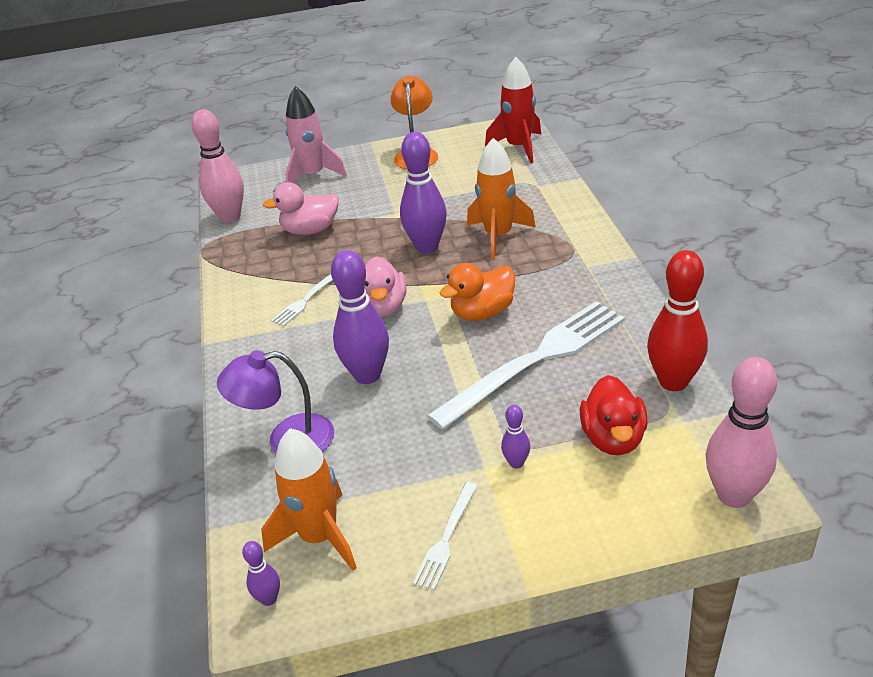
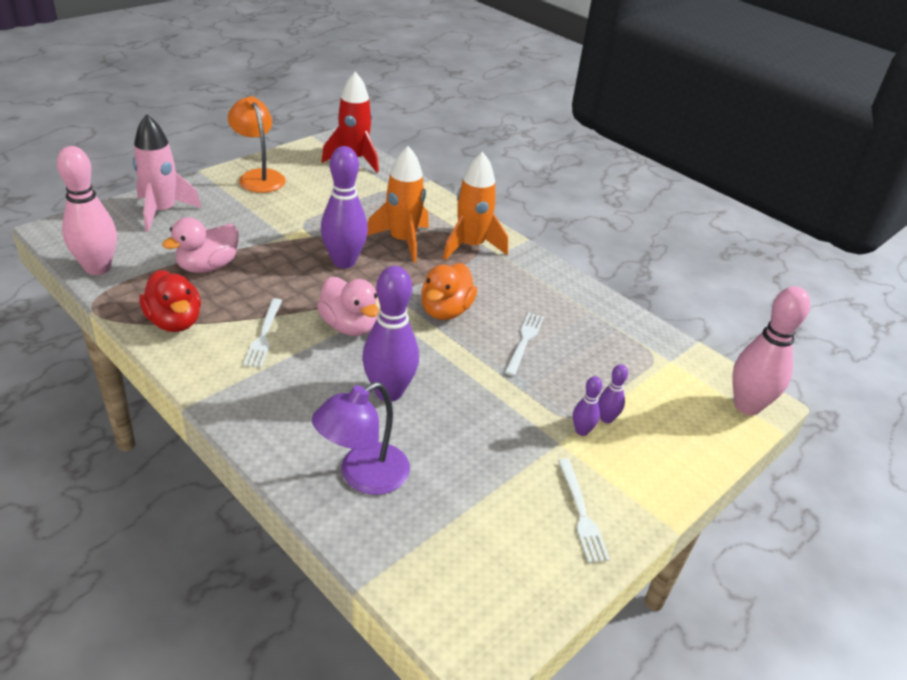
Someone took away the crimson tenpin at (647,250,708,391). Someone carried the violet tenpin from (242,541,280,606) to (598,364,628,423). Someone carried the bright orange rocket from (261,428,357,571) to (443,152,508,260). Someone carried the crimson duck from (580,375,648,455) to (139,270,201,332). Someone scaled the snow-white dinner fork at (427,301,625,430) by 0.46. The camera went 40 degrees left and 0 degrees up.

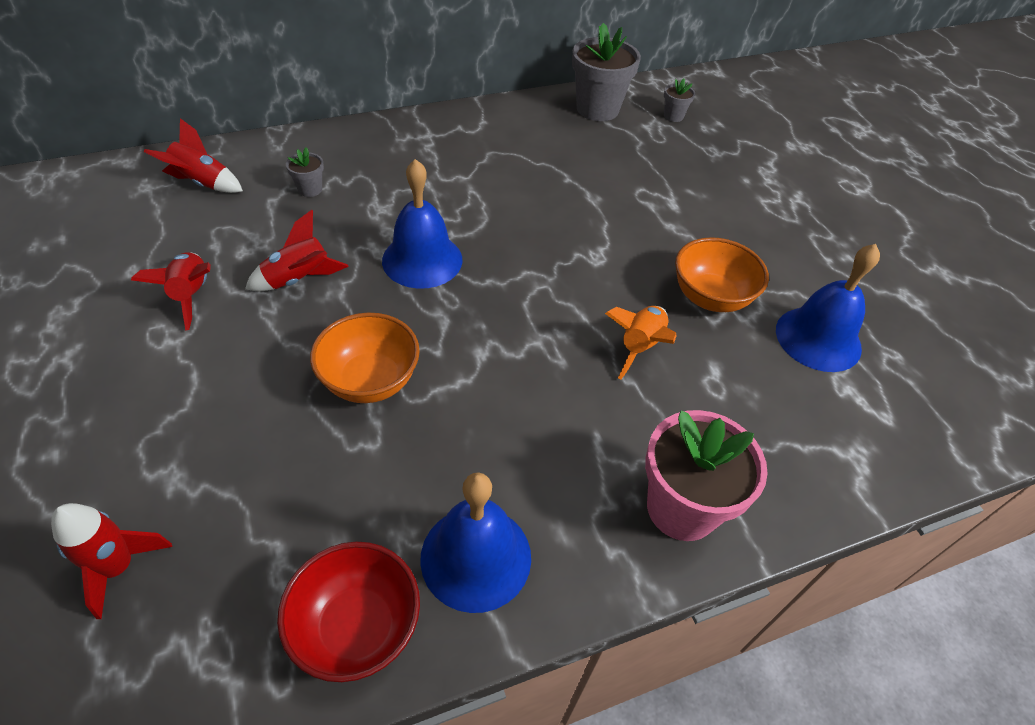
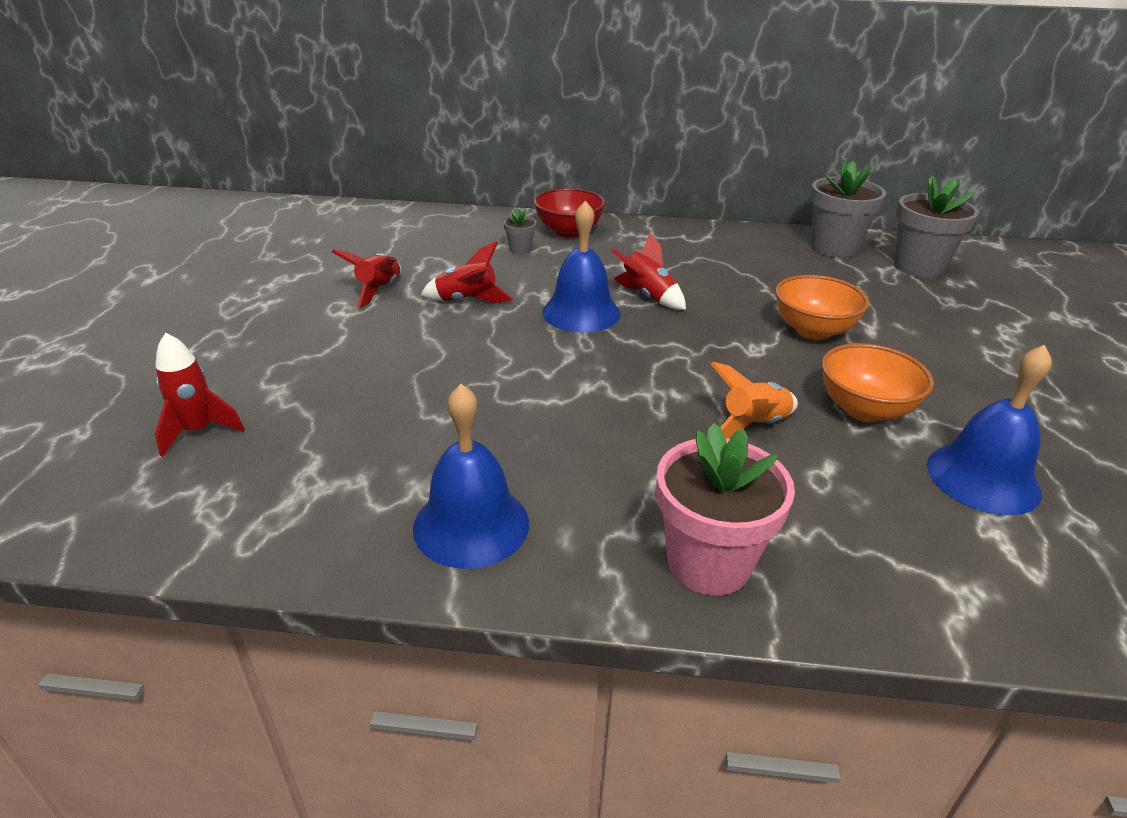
Someone carried the crimson rocket from (144,118,243,193) to (611,233,686,310). Someone carried the crimson bowl from (277,542,420,682) to (533,188,606,238). Someone carried the bright orange bowl from (310,313,420,403) to (775,275,869,340). Someone scaled the ash-grey flower pot at (664,78,695,122) by 2.15. The camera went 30 degrees right and 15 degrees down.

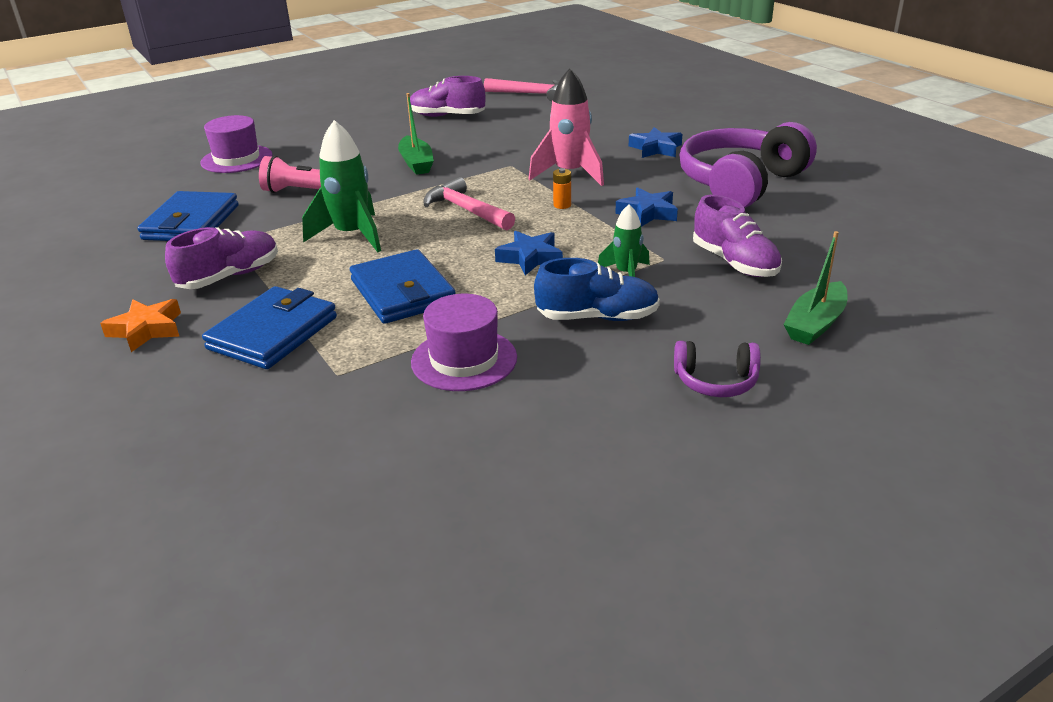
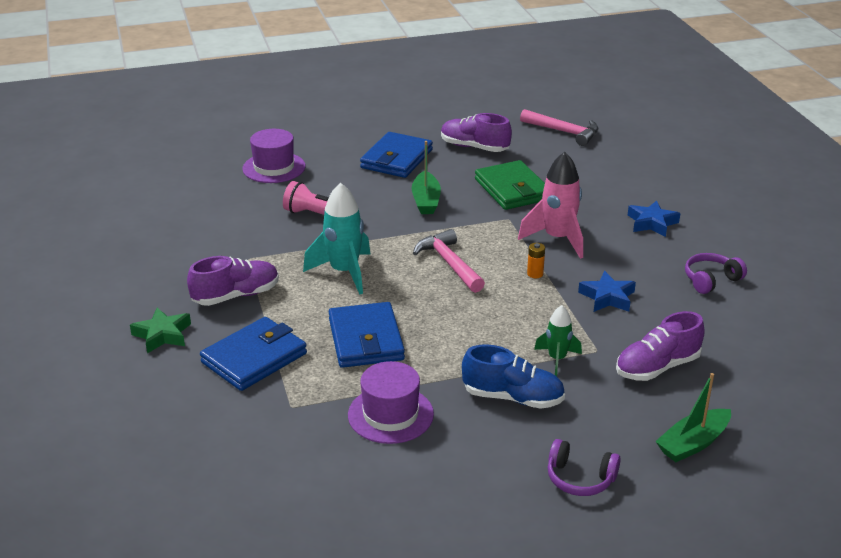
Someone took away the blue star shape at (495,231,563,276). Someone put down the green wallet at (475,160,545,210). Someone carried the blue wallet from (138,191,239,241) to (360,132,433,178). Someone repainted the bright orange star shape at (100,299,181,352), which became the green star shape at (130,308,191,353). Someone repainted the green rocket at (302,120,381,252), which became the turquoise rocket at (303,183,371,295). Someone rotated the violet sneaker at (693,195,782,277) by 75 degrees clockwise. Someone scaled the violet over-ear headphones at (680,122,817,208) by 0.46. The camera went 15 degrees right and 0 degrees up.

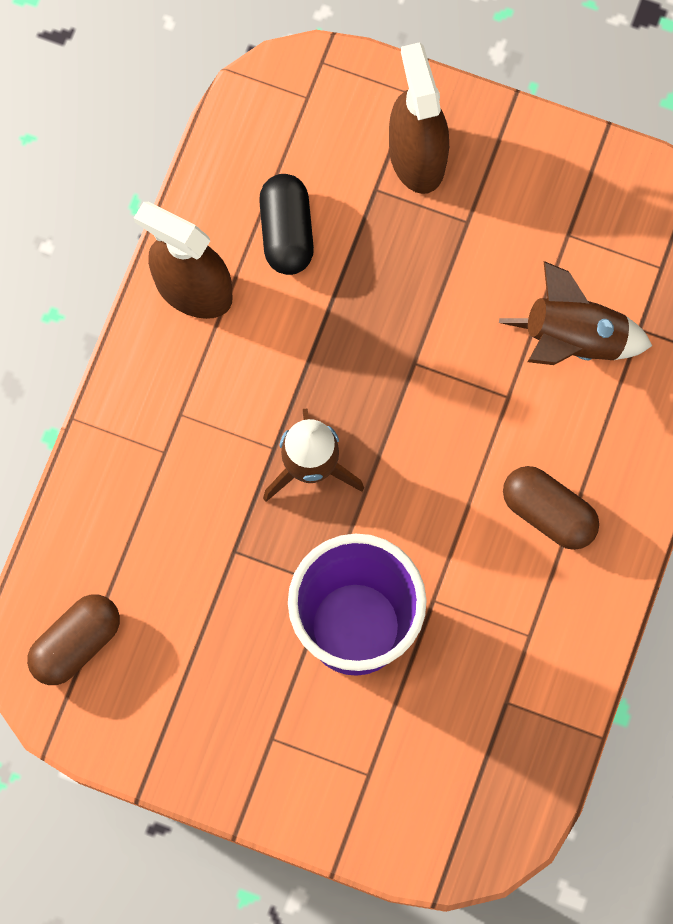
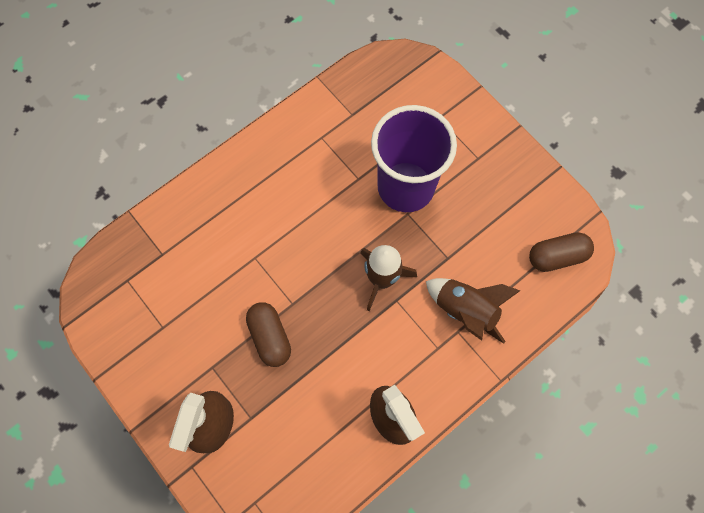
Someone took away the jet-black capsule at (259,174,314,275). Someone carried the russet rocket from (499,261,652,365) to (426,278,520,343). Someone carried the russet capsule from (503,466,599,550) to (246,302,291,367). The camera went 150 degrees left and 5 degrees down.

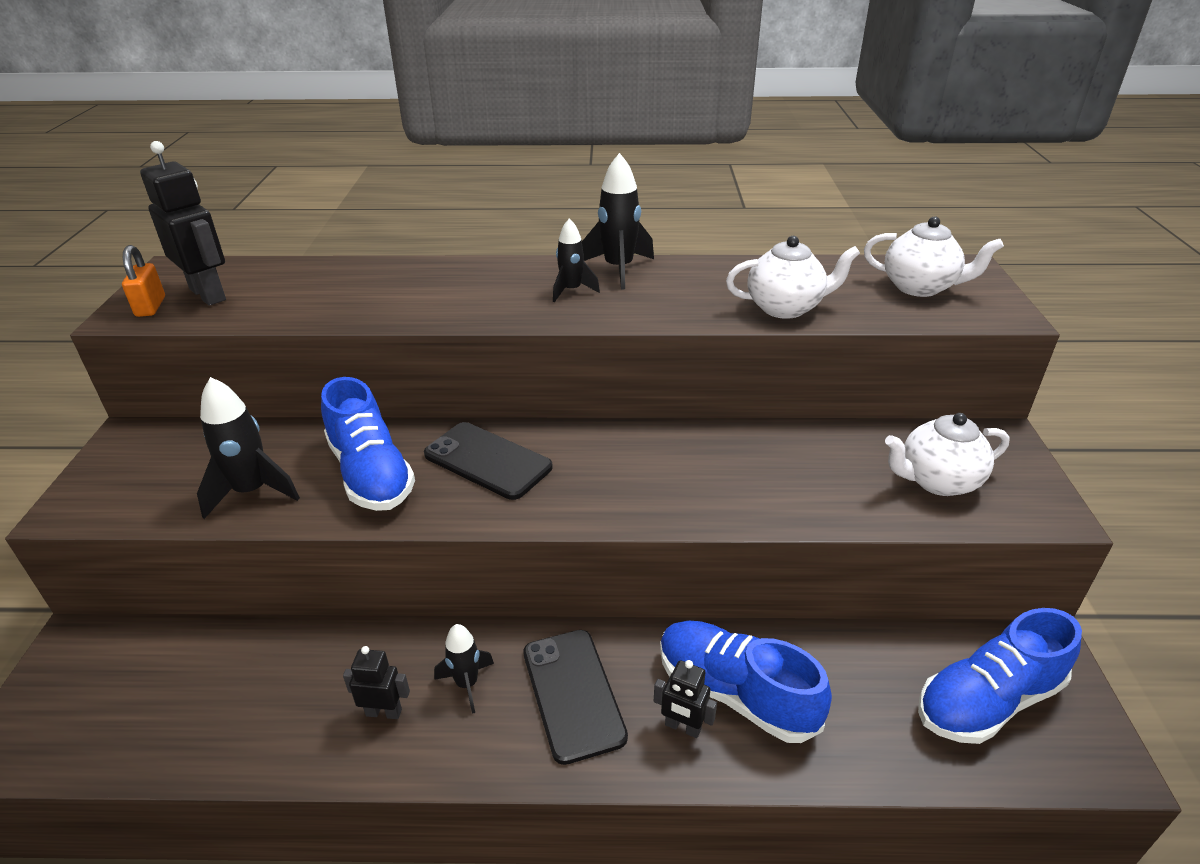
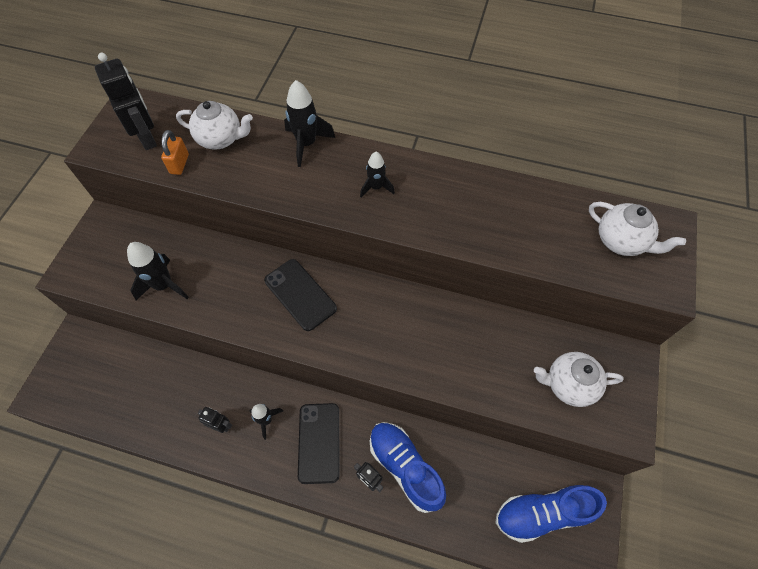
Someone took away the blue sneaker at (321,377,415,511). Someone carried the bright orange lock from (122,245,165,317) to (161,130,189,175). Someone carried the jet-black rocket from (582,153,654,289) to (284,80,335,167). Someone carried the snow-white china teapot from (726,236,860,319) to (176,101,253,150). The camera went 15 degrees right and 25 degrees up.

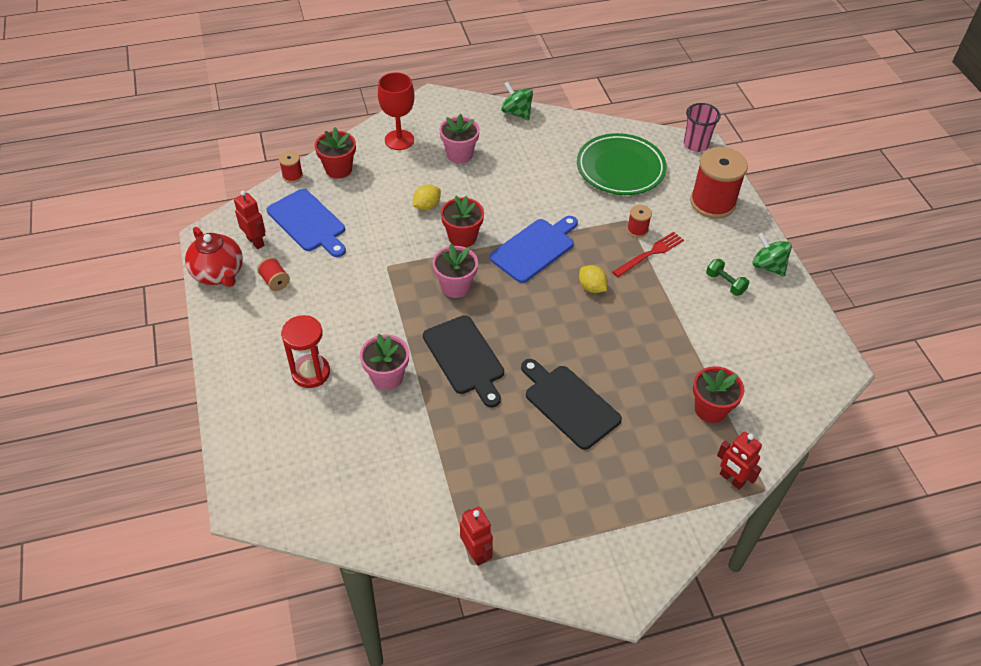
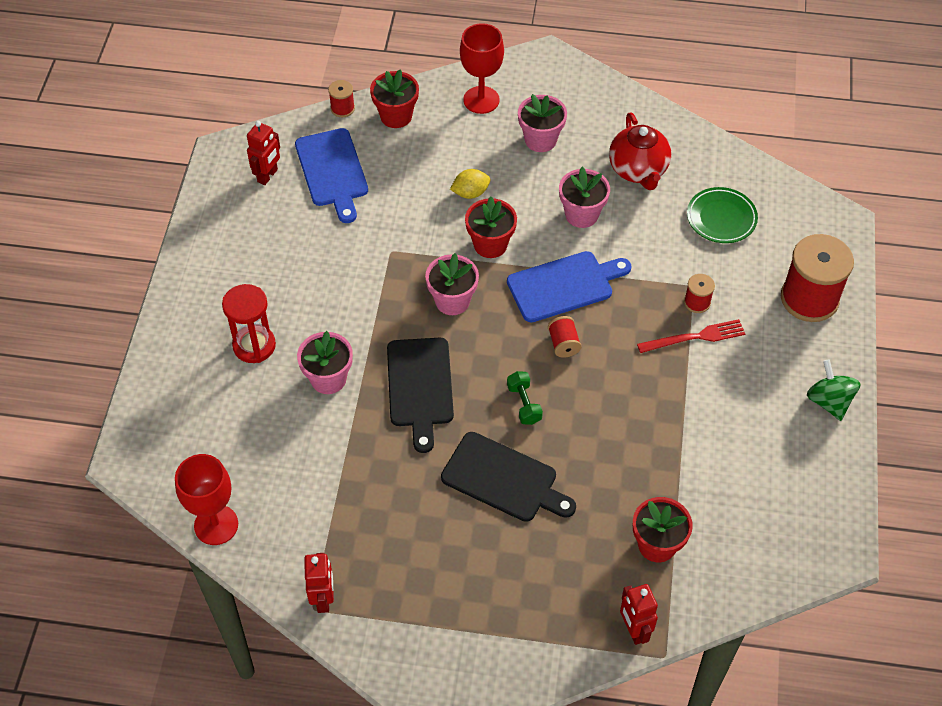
Someone took away the green toy top at (501,82,533,120). Someone took away the yellow lemon at (579,265,608,293). Someone took away the pink cup at (684,103,721,152). Someone put down the crimson goblet at (175,454,238,545). Someone put down the pink flower pot at (559,167,610,228). Someone carried the crimson china teapot from (185,227,243,287) to (609,113,671,190). Someone carried the crimson reel of thread from (257,257,290,291) to (548,316,581,357). Someone carried the green hand weight from (706,259,749,296) to (507,371,543,425). Someone rotated the crimson toy robot at (234,191,265,249) by 45 degrees clockwise. Someone rotated the jet-black cutting board at (521,359,622,450) by 135 degrees clockwise. Someone scaled the green dinner plate at (577,133,667,195) by 0.62. The camera went 25 degrees right and 5 degrees up.

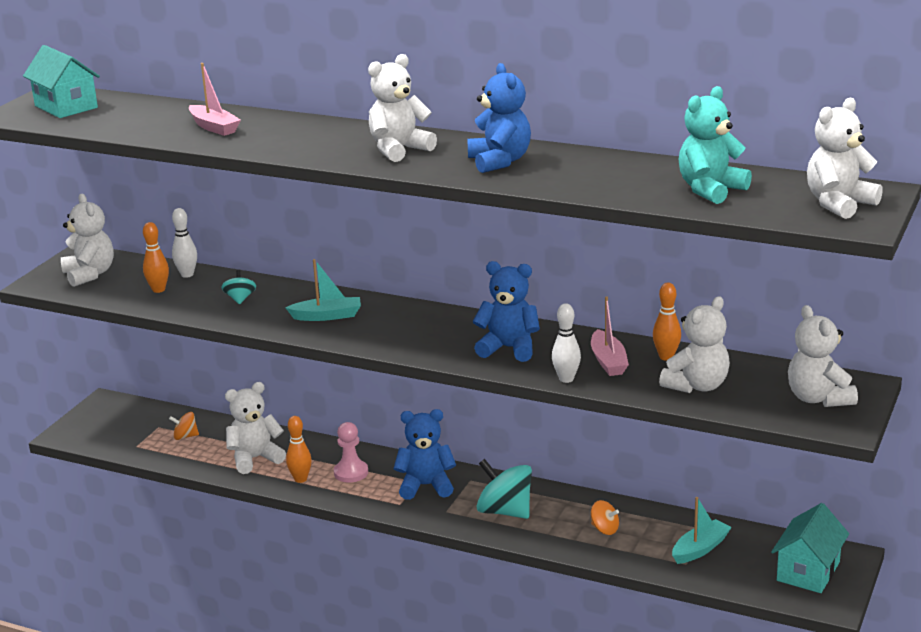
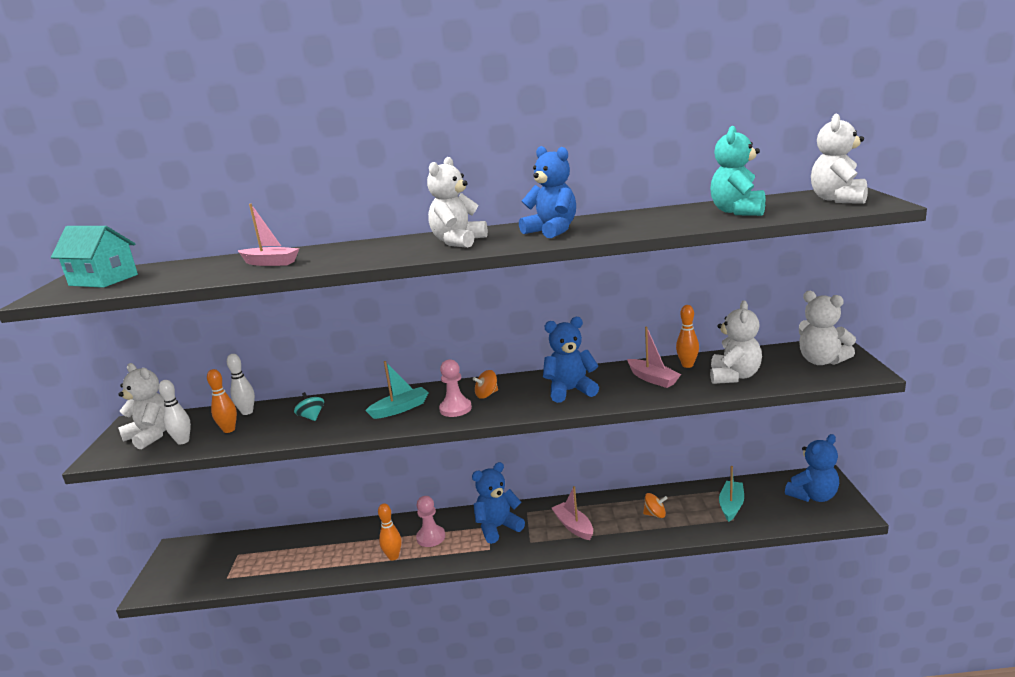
Someone took away the snow-white stuffed bear at (225,382,286,474). Someone put down the pink chess pawn at (439,359,472,417). Someone carried the bright orange toy top from (169,412,199,440) to (473,370,498,399). Someone carried the snow-white tenpin from (552,303,581,383) to (158,380,191,444). Someone swapped the turquoise toy top at (477,459,532,519) for the pink boat at (552,486,593,540). Someone swapped the turquoise toy house at (771,503,849,593) for the blue stuffed bear at (785,434,839,502). The camera went 25 degrees left and 5 degrees down.

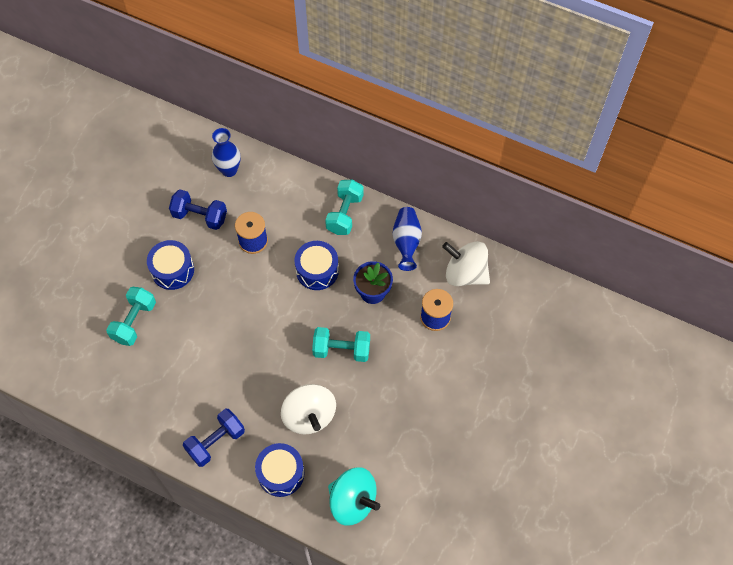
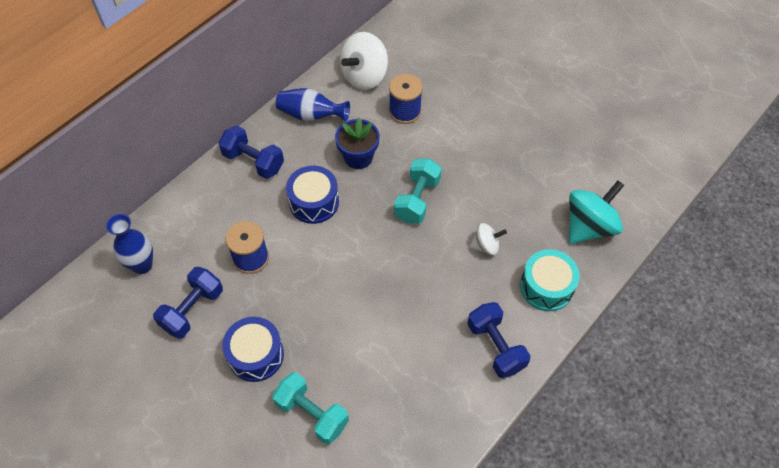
Someone repainted the blue snare drum at (255,443,305,497), which became the turquoise snare drum at (520,249,580,311). Someone repainted the turquoise hand weight at (325,180,364,235), which became the blue hand weight at (219,126,284,179). Someone scaled the snow-white toy top at (281,384,336,434) by 0.54. The camera went 75 degrees left and 5 degrees down.

